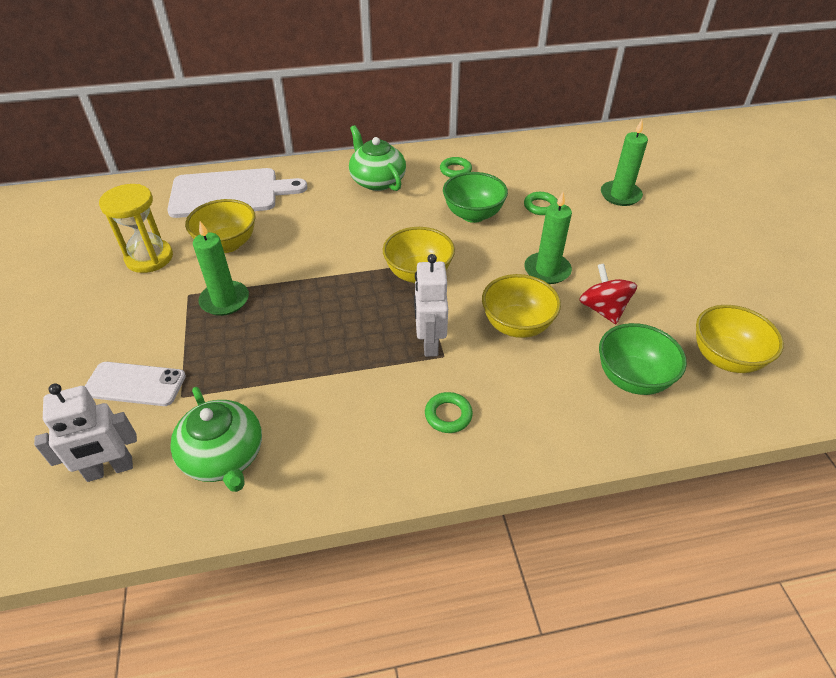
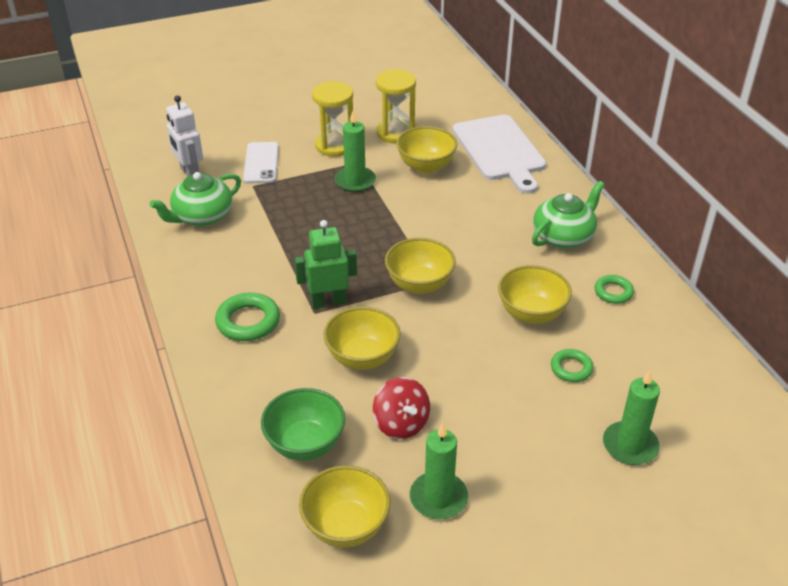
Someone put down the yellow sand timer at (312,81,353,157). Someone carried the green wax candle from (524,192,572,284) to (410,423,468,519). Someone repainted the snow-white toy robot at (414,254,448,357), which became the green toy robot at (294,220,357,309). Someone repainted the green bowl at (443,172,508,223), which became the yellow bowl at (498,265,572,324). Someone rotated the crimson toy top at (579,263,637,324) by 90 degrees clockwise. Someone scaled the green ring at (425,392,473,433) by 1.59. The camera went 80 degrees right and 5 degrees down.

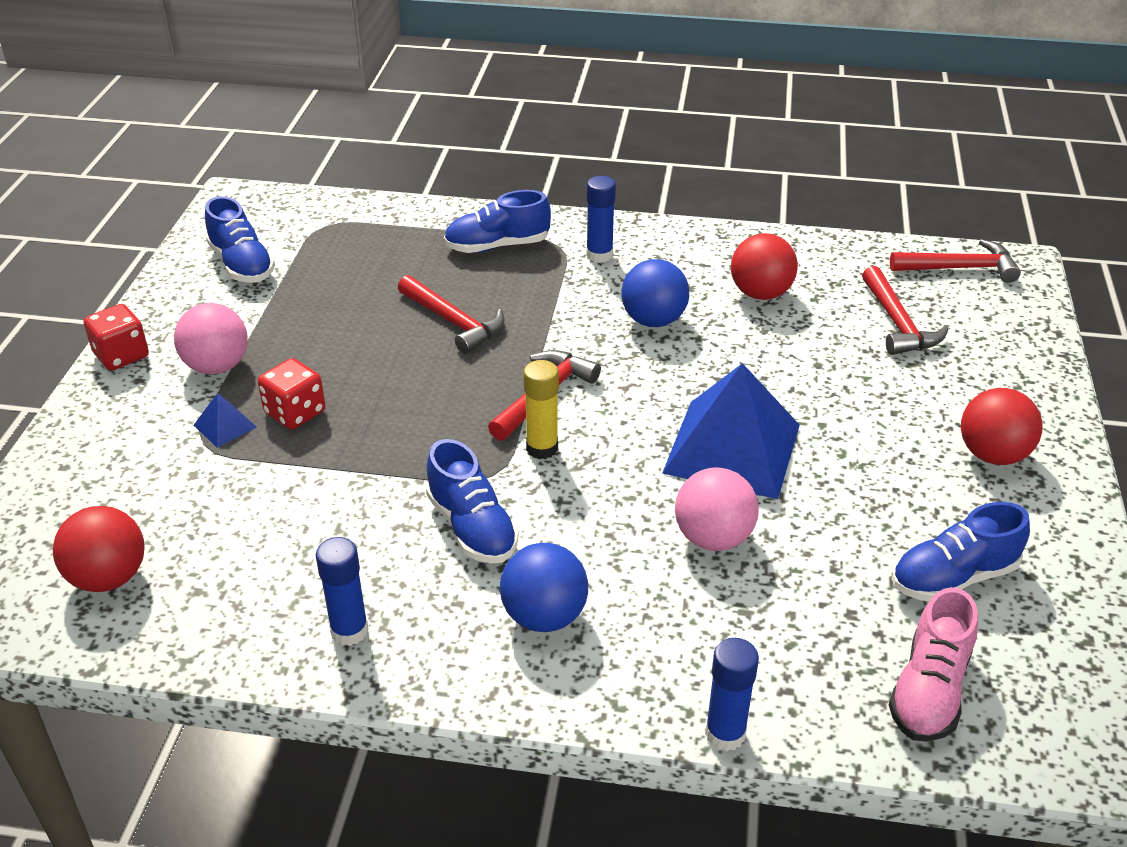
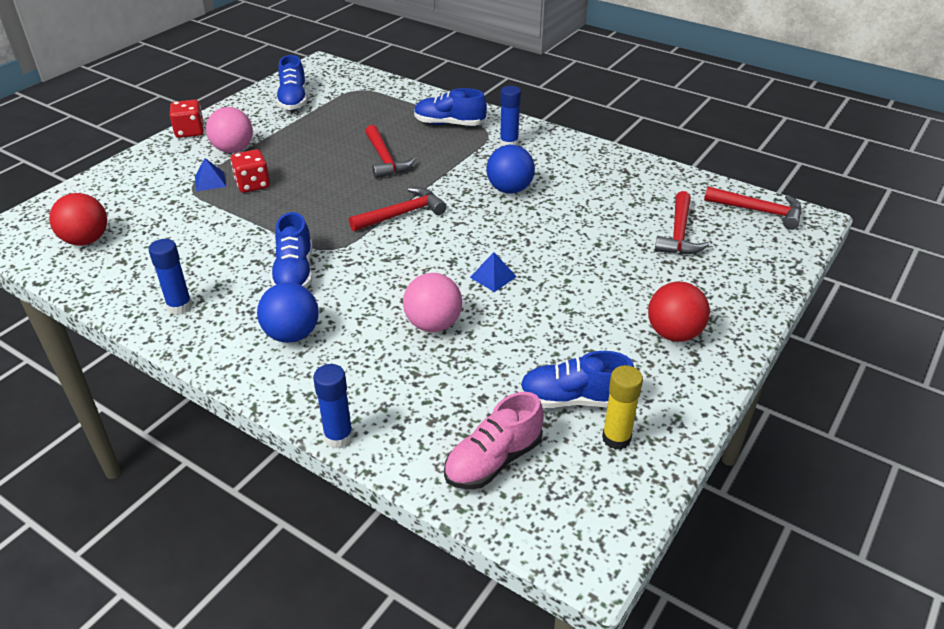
Someone took away the crimson ball at (731,233,798,300). Someone carried the yellow stick of glue from (523,360,559,459) to (602,365,643,450). Someone scaled the blue solid pyramid at (662,363,800,499) by 0.41. The camera went 25 degrees right and 0 degrees up.

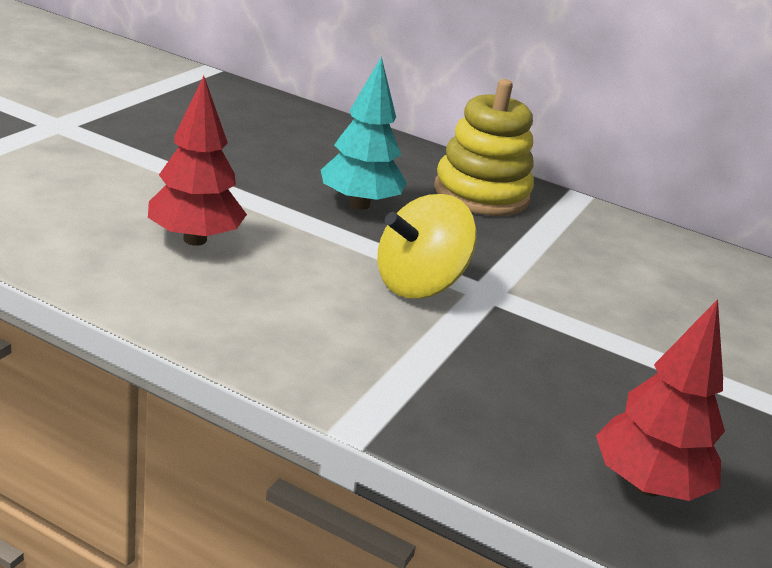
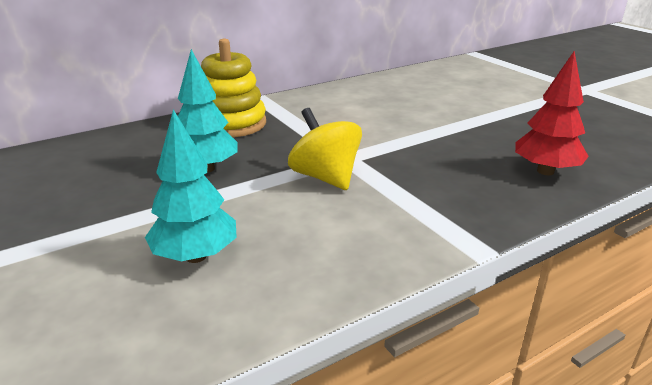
Someone repainted the crimson tree at (148,76,247,246), which became the turquoise tree at (145,109,237,263). Someone rotated the yellow toy top at (377,194,477,299) by 150 degrees clockwise. The camera went 55 degrees left and 0 degrees up.

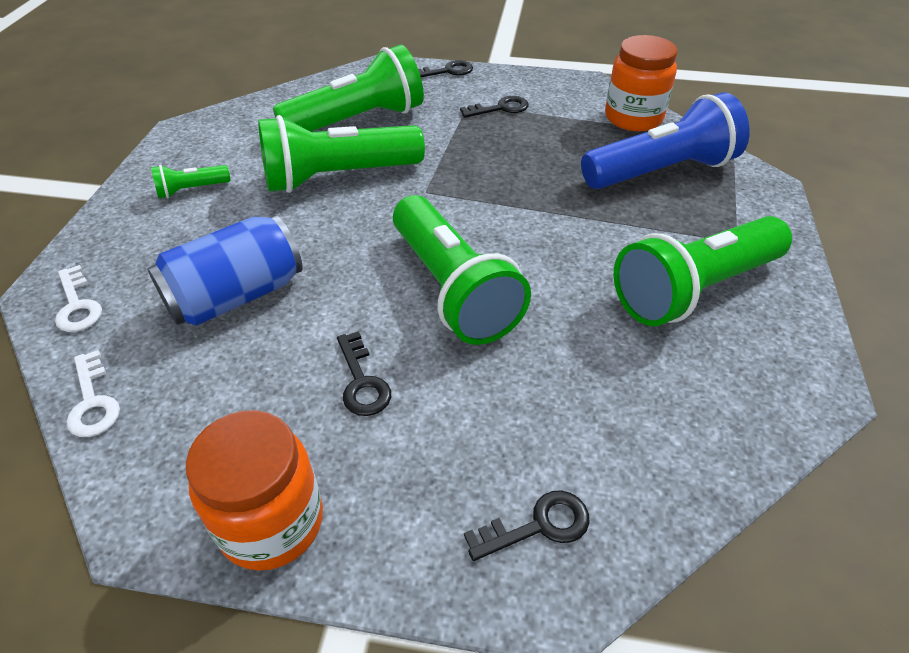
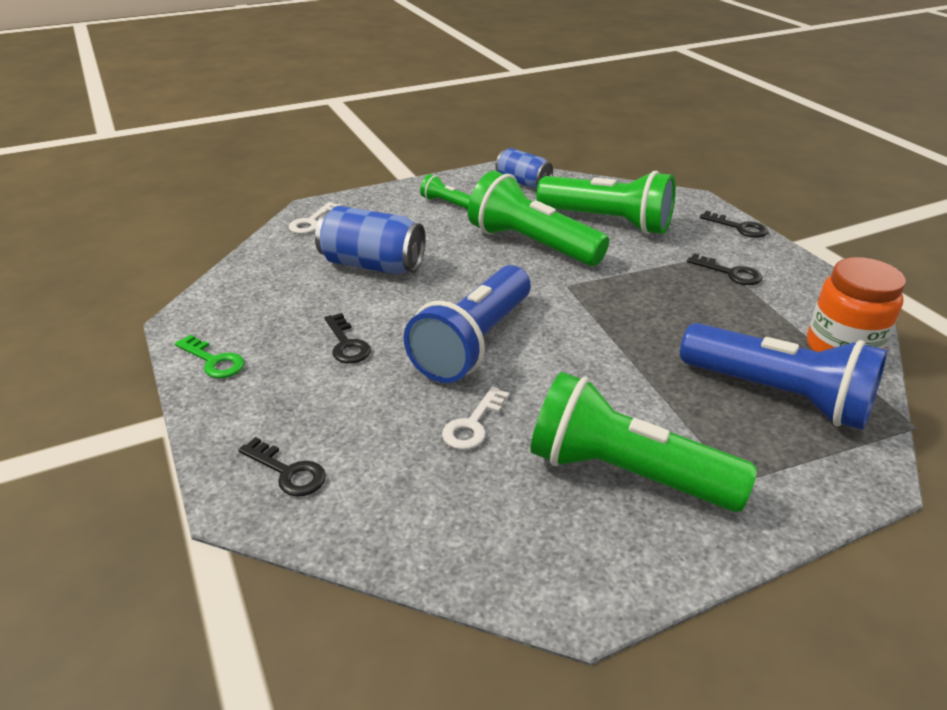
Someone put down the blue can at (496,148,553,189). Someone carried the snow-white key from (66,350,120,437) to (442,386,510,450). Someone swapped the bright orange jar at (186,410,323,571) for the green key at (175,335,244,379). Someone repainted the green flashlight at (393,195,531,345), which became the blue flashlight at (404,265,531,383). Someone rotated the jet-black key at (337,331,391,416) by 60 degrees counterclockwise. The camera went 55 degrees right and 10 degrees down.

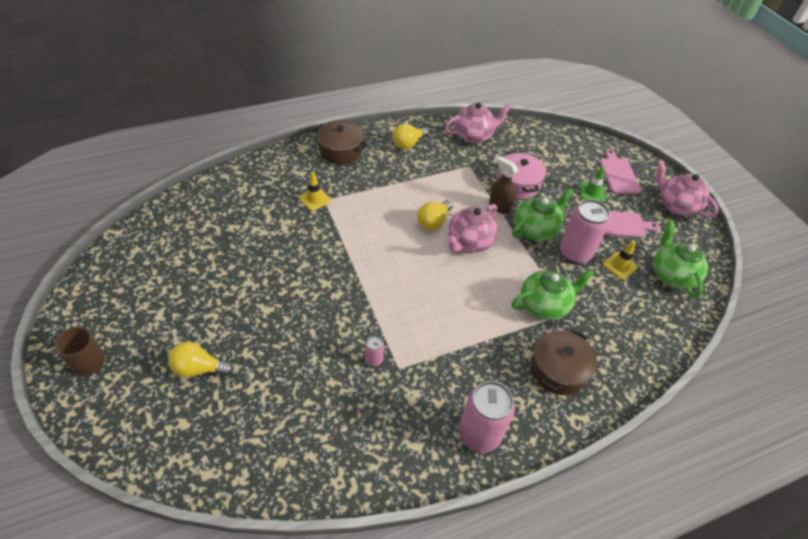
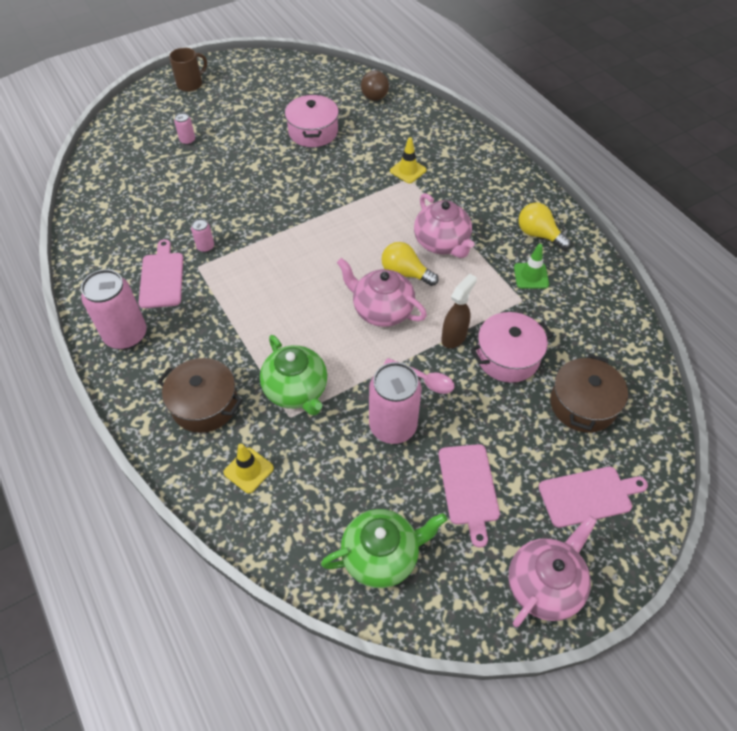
Someone put down the pink cutting board at (138,239,183,308). Someone put down the pink pot at (285,94,339,147). Someone put down the russet light bulb at (361,69,389,101). Someone carried the russet pot from (314,120,368,164) to (550,354,628,433). Someone carried the pink china teapot from (445,102,511,143) to (414,193,475,258). Someone carried the green road cone from (580,166,605,202) to (514,244,549,289). Someone carried the yellow road cone from (603,240,638,280) to (224,444,274,493). Someone swapped the yellow light bulb at (168,342,234,377) for the pink can at (174,112,195,145). Someone swapped the green china teapot at (512,188,573,241) for the pink spoon at (384,358,455,394). The camera went 85 degrees right and 5 degrees up.

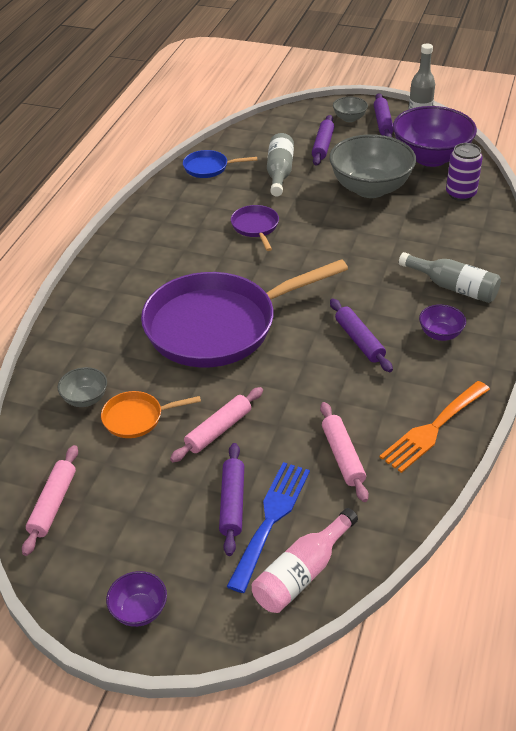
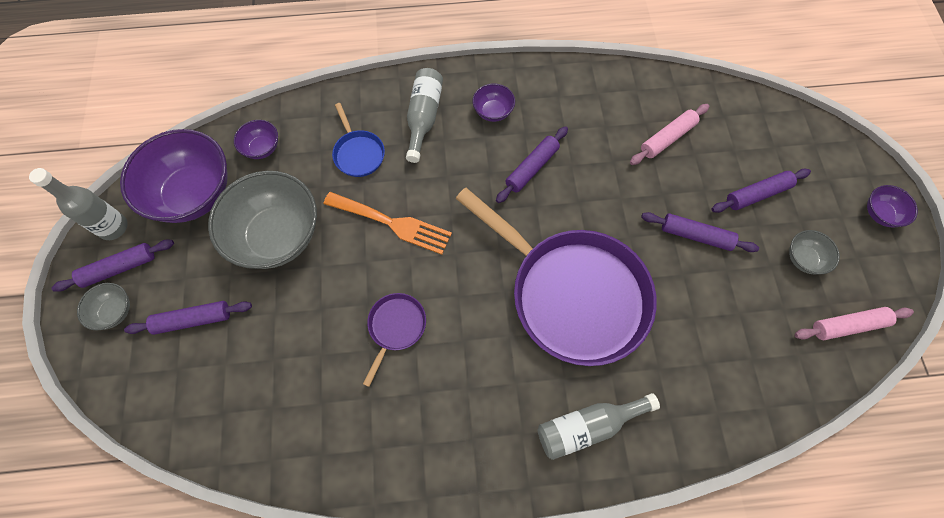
Someone took away the bright orange pan at (101,391,201,438). Someone took away the blue dinner fork at (226,462,310,593). Someone took away the pink drink bottle at (252,508,358,613). Someone carried the ash-grey bowl from (58,367,107,407) to (789,230,840,274). Someone carried the blue pan from (183,150,257,178) to (332,103,385,177). Someone carried the ash-grey drink bottle from (267,133,294,196) to (538,393,660,460). Someone carried the bright orange dinner fork from (379,381,490,473) to (324,192,452,255). Someone swapped the violet can at (446,143,483,201) for the violet bowl at (234,120,278,159). Someone repainted the pink dough roller at (170,387,263,462), which became the violet dough roller at (641,212,759,252). Someone rotated the violet pan at (231,205,279,251) by 150 degrees clockwise. The camera went 115 degrees left and 25 degrees up.

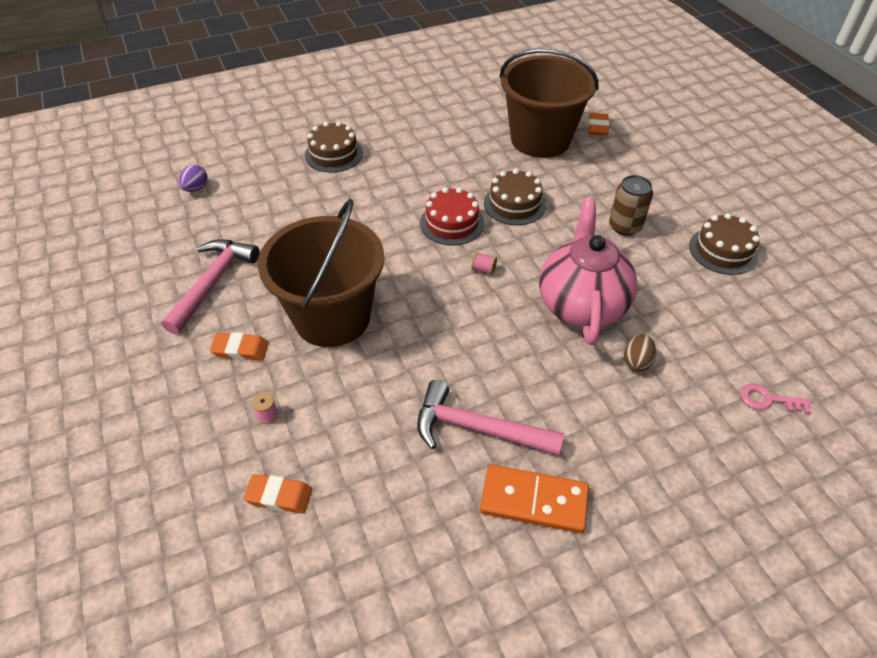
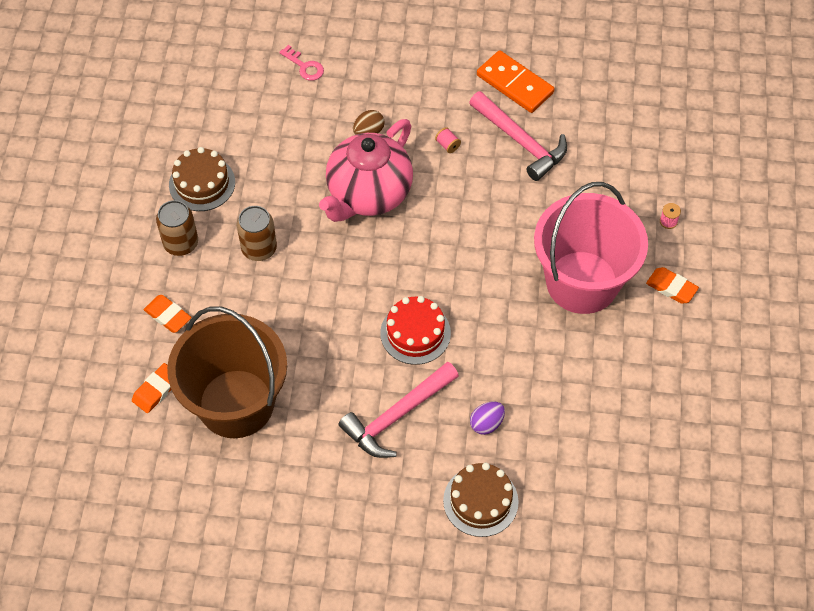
Someone took away the russet layer cake at (484,169,546,225). Someone put down the russet can at (156,200,198,256). Someone carried the pink claw hammer from (161,239,259,335) to (339,361,459,458). Someone carried the violet toy egg from (179,165,208,192) to (470,401,505,435). Someone carried the bright orange eraser from (243,474,312,514) to (144,295,192,333). Someone carried the pink reel of thread from (471,252,497,275) to (435,127,461,153). Someone repainted the russet pail at (258,199,385,347), which became the pink pail at (534,182,648,314). The camera went 150 degrees left and 10 degrees up.

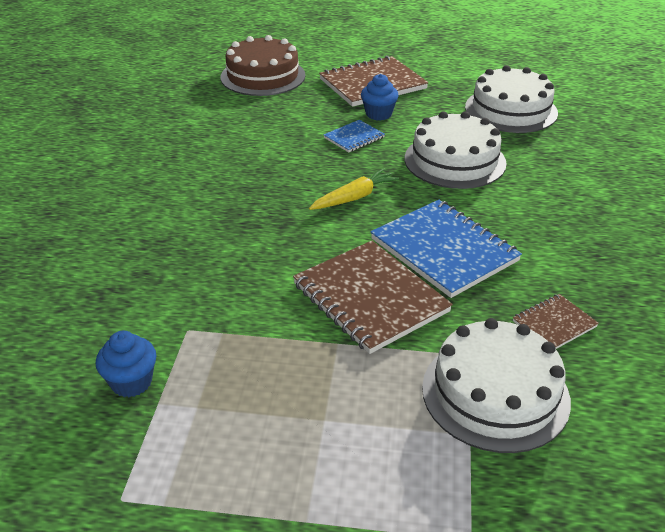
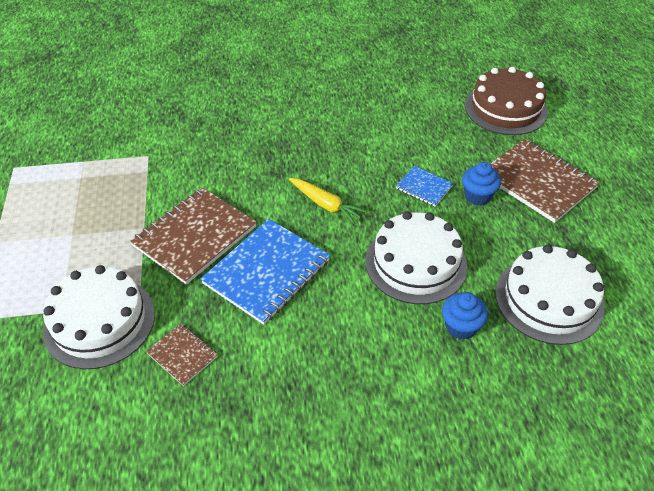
Someone carried the blue muffin from (96,331,157,397) to (442,292,488,340). The camera went 75 degrees right and 10 degrees up.

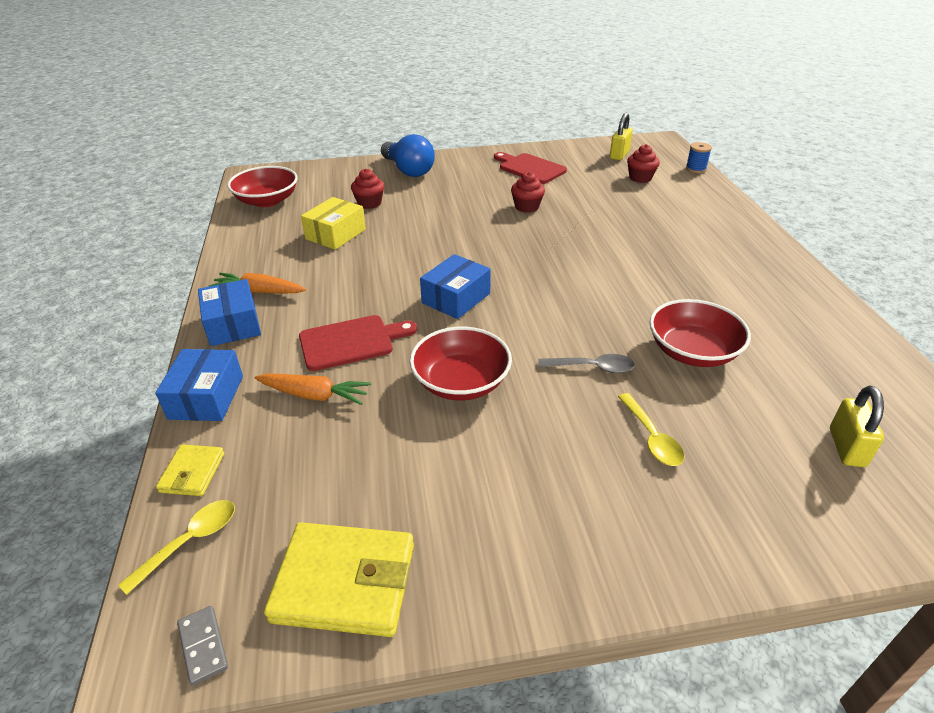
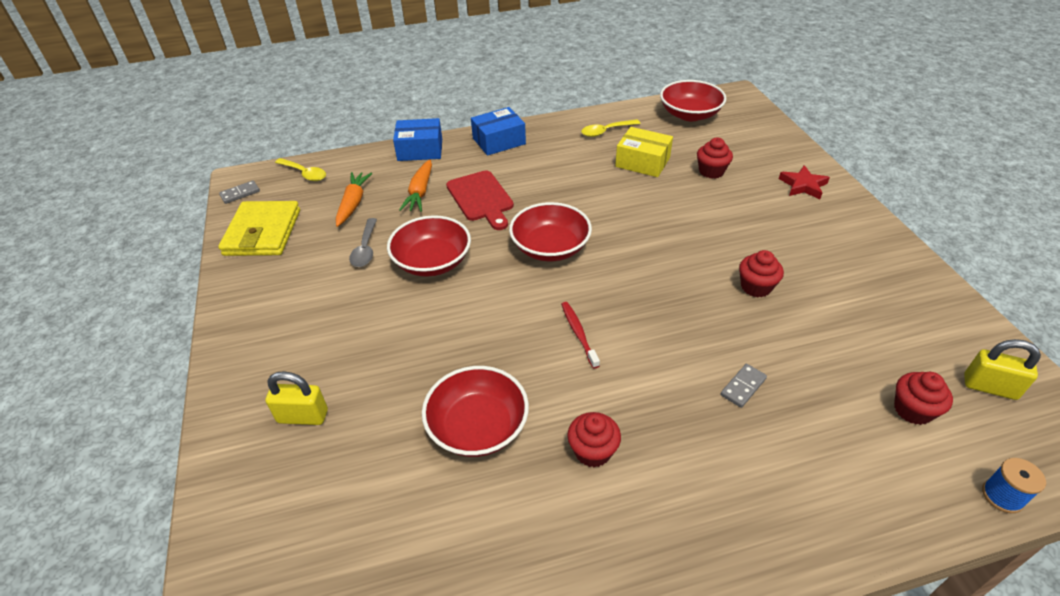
Someone took away the yellow wallet at (156,444,224,496). Someone took away the crimson cutting board at (494,152,567,184). Someone put down the crimson dental brush at (561,302,600,369). Someone put down the crimson muffin at (567,412,621,467). Someone put down the ash-grey domino piece at (720,364,767,408). Someone carried the bright orange root vegetable from (209,273,306,293) to (336,172,372,227). Someone carried the ash-grey spoon from (538,354,635,373) to (349,218,377,267). Someone carried the yellow spoon from (618,393,684,466) to (581,119,641,137). Someone carried the yellow lock from (830,386,884,467) to (265,371,328,425). Someone swapped the blue light bulb at (381,134,435,177) for the crimson star shape at (779,165,830,199). Someone swapped the blue box at (420,254,491,319) for the crimson bowl at (509,202,592,261). The camera went 85 degrees right and 5 degrees up.

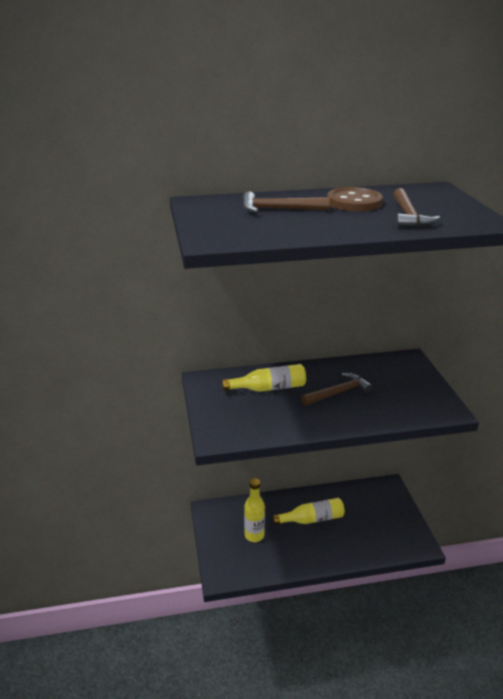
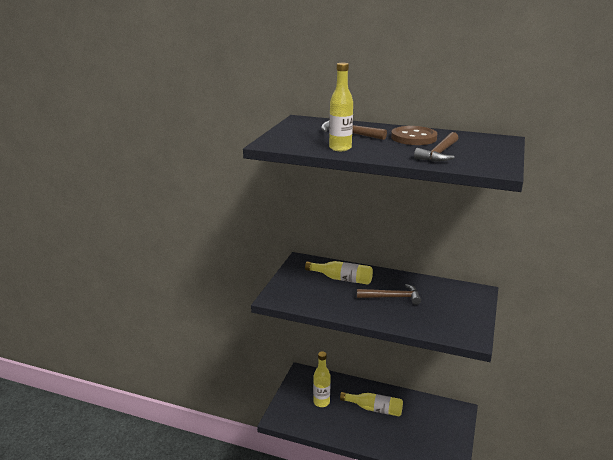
Someone put down the yellow drink bottle at (329,63,353,151). The camera went 30 degrees right and 5 degrees down.

